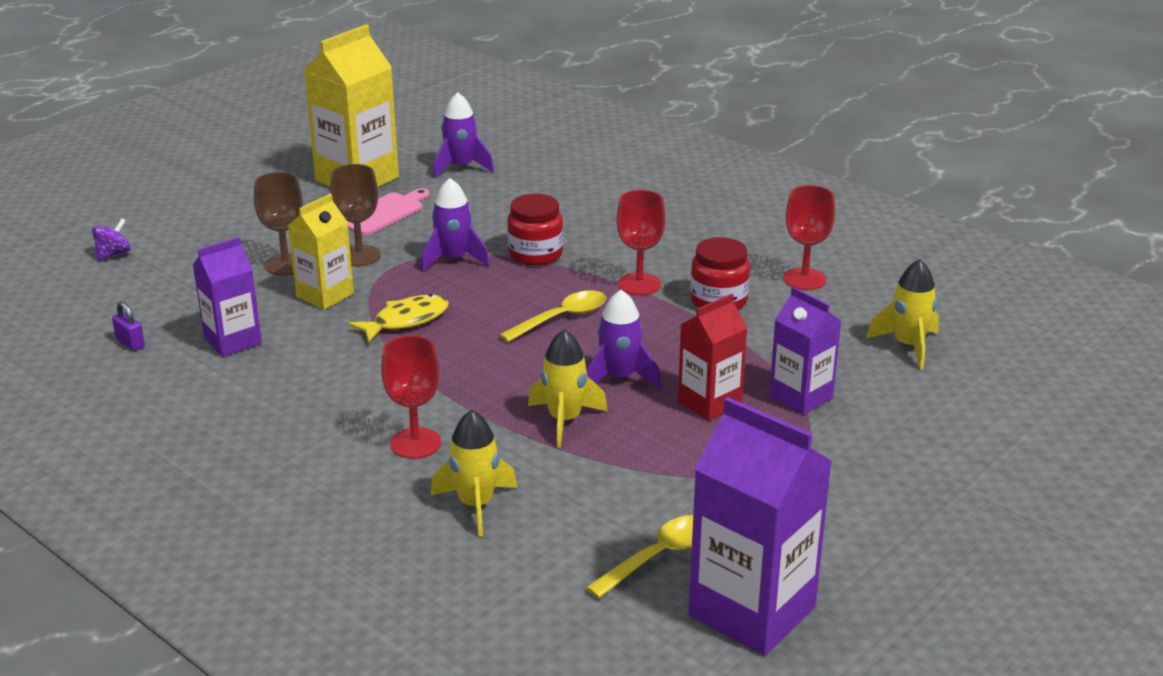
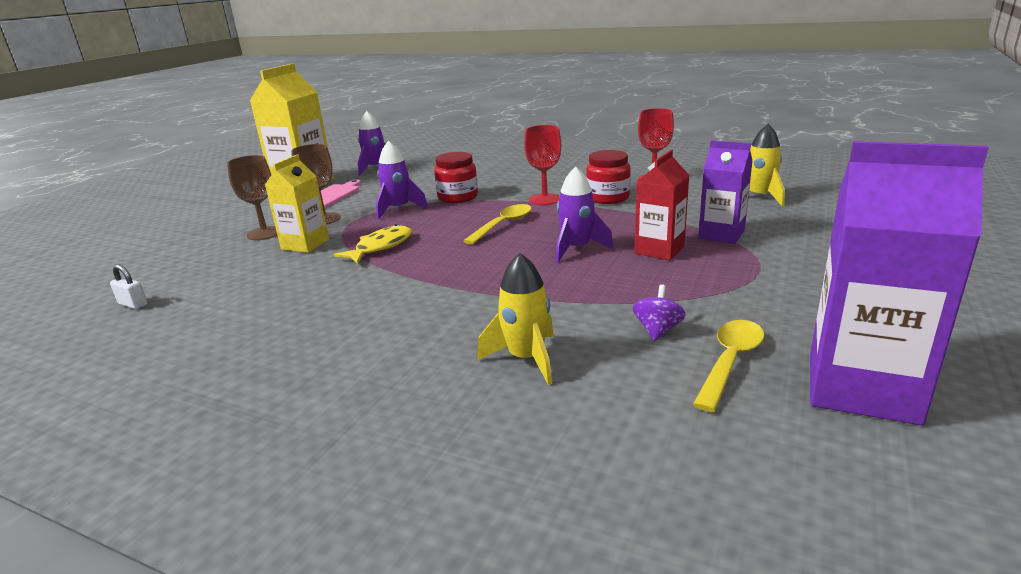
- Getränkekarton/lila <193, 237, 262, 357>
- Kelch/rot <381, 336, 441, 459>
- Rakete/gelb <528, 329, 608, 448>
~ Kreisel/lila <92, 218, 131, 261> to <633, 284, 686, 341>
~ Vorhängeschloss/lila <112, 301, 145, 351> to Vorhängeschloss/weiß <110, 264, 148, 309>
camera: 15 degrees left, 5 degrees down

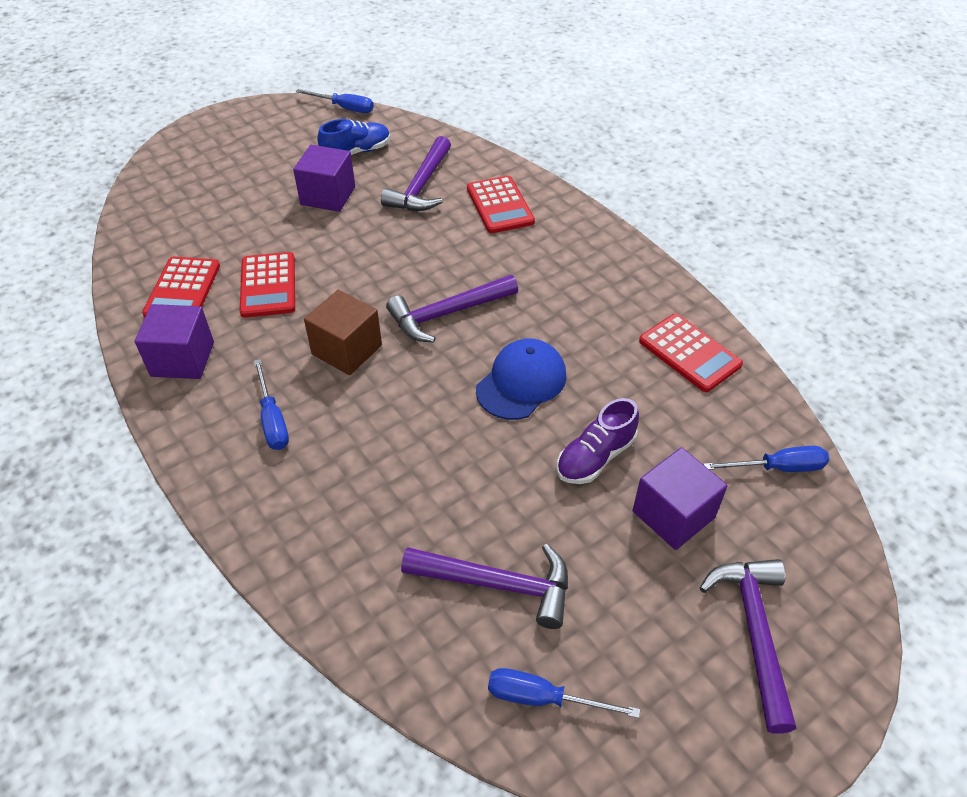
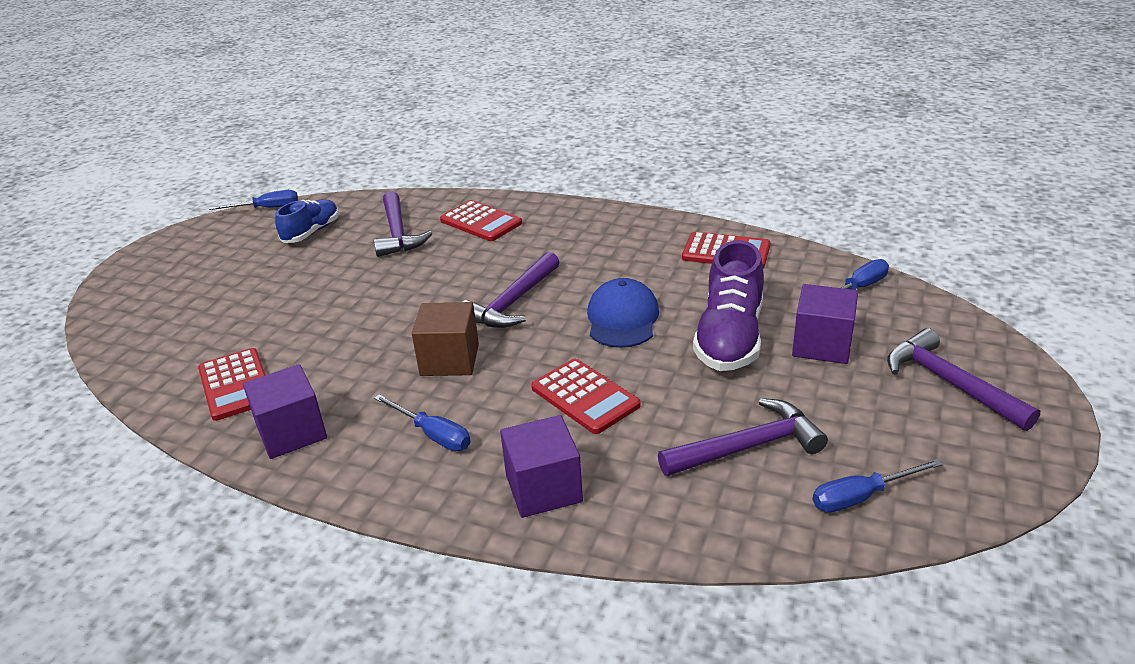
~ Taschenrechner/rot <240, 252, 295, 318> to <531, 359, 641, 434>
~ Kubus/lila <293, 145, 355, 212> to <500, 415, 583, 518>
~ Schuh/lila <557, 398, 639, 484> = <693, 240, 764, 371> x1.60
camera: 30 degrees left, 15 degrees down

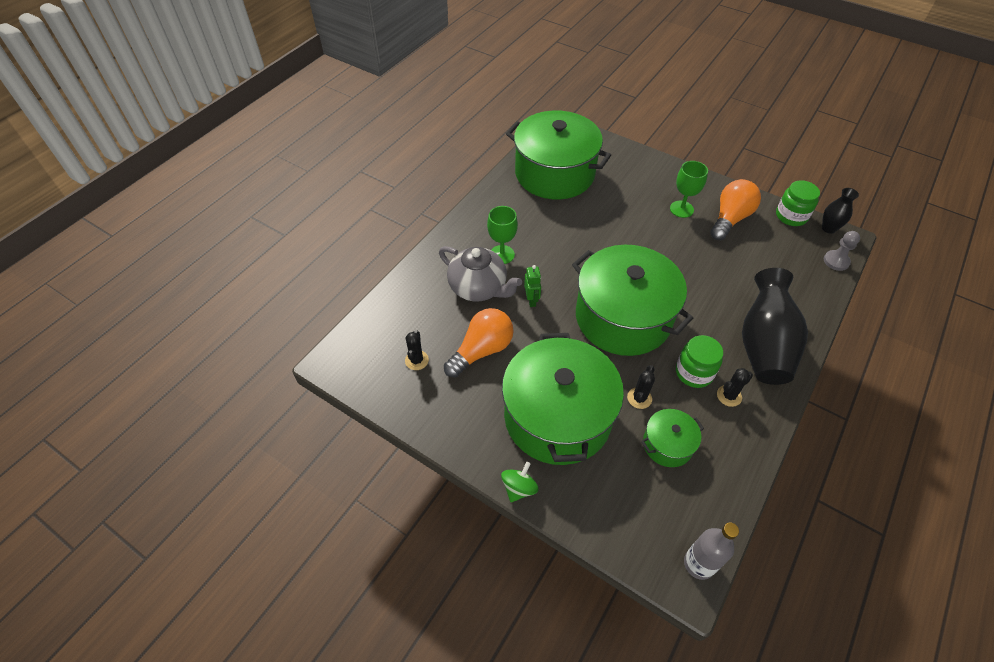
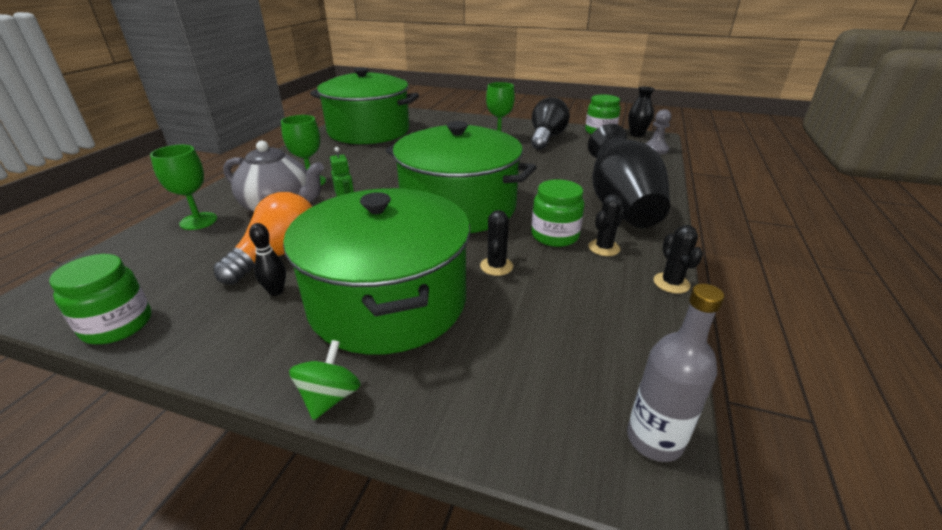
- Kochtopf/grün <641, 409, 704, 467>
+ Einmachglas/grün <49, 254, 151, 344>
+ Kelch/grün <150, 145, 217, 230>
+ Bowlingkegel/schwarz <249, 223, 286, 296>
~ Kaktus/schwarz <405, 330, 429, 370> to <654, 225, 703, 294>
~ Glühbirne/orange <710, 179, 761, 240> to Glühbirne/schwarz <531, 97, 570, 150>
camera: 15 degrees left, 20 degrees down

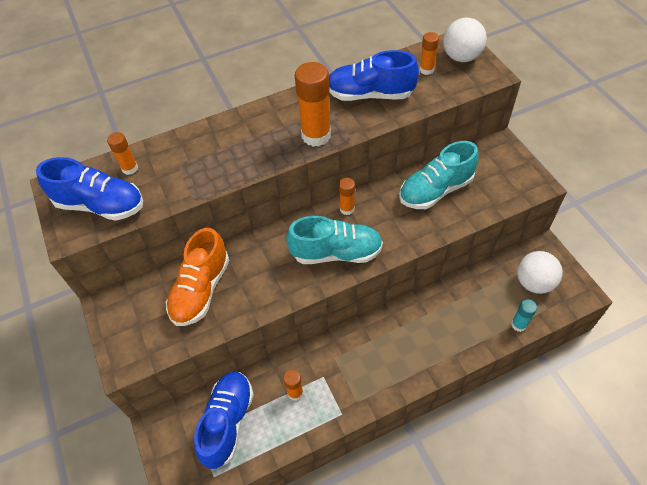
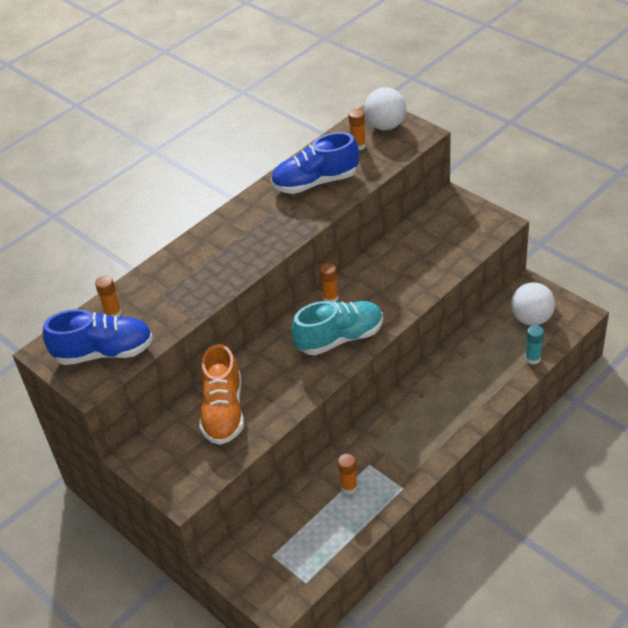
- Schuh/blau <194, 372, 254, 469>
- Klebestift/orange <295, 62, 331, 147>
- Schuh/türkis <399, 141, 479, 209>
camera: 20 degrees left, 10 degrees down

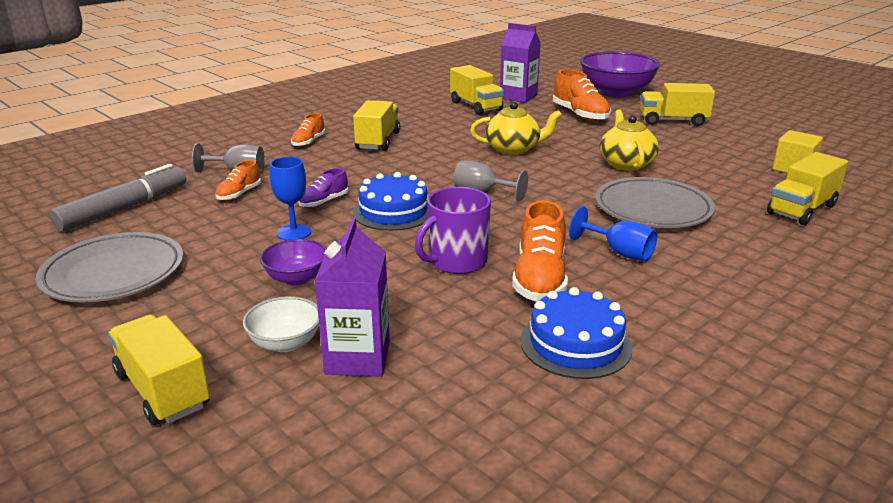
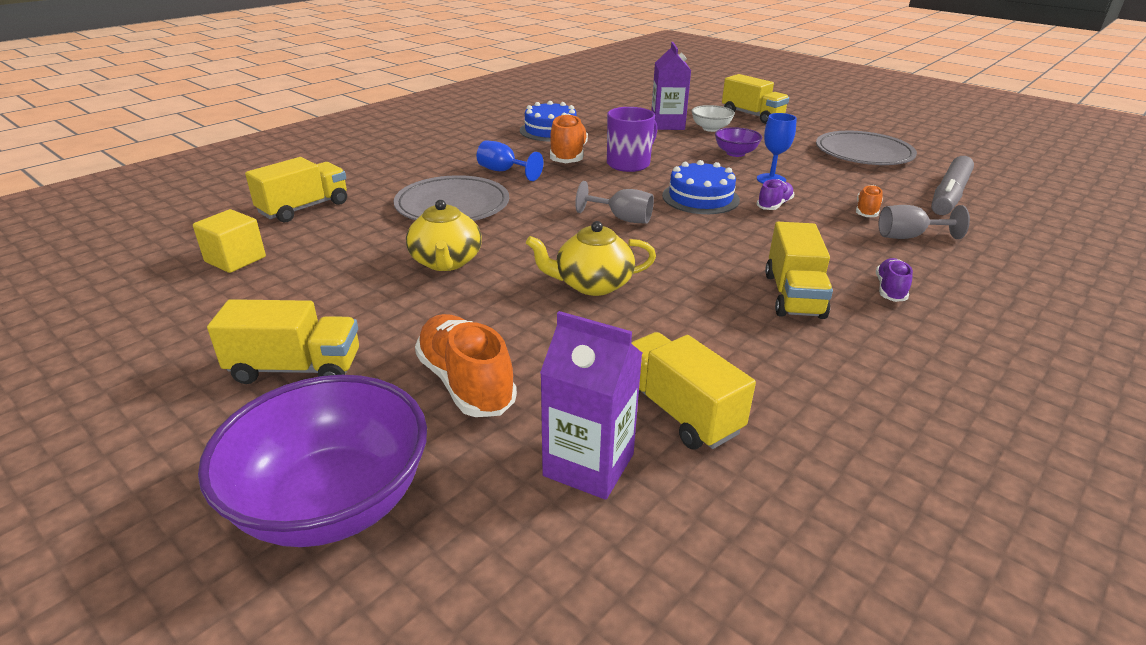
~ Schuh/orange <291, 113, 325, 147> to Schuh/lila <876, 258, 913, 302>
camera: 175 degrees right, 5 degrees up

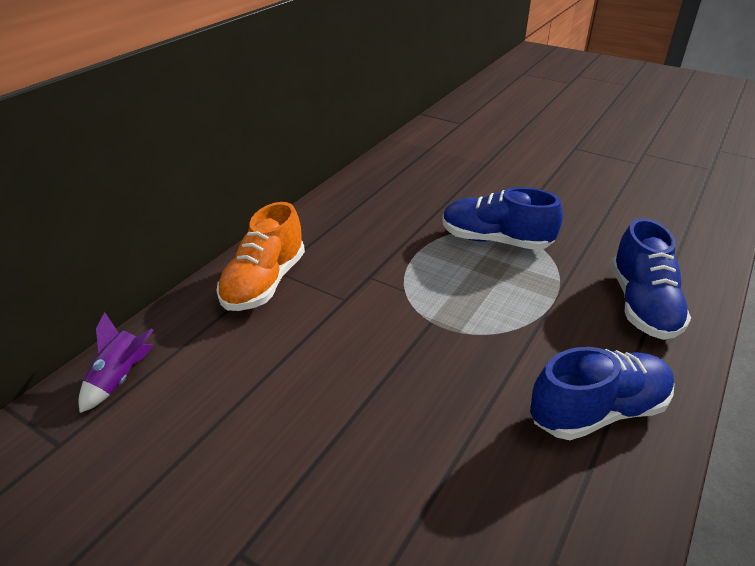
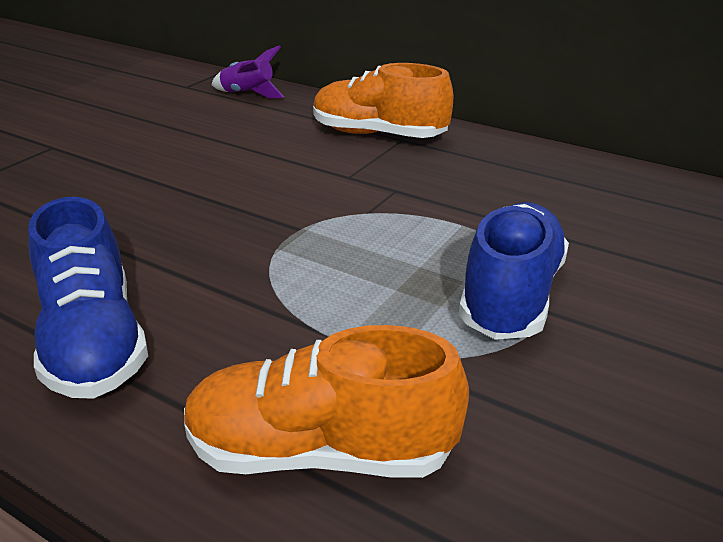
~ Schuh/blau <611, 218, 691, 340> to Schuh/orange <184, 325, 469, 478>
camera: 90 degrees right, 5 degrees down

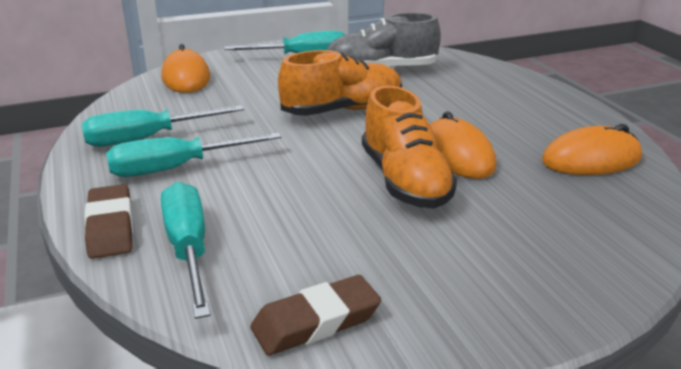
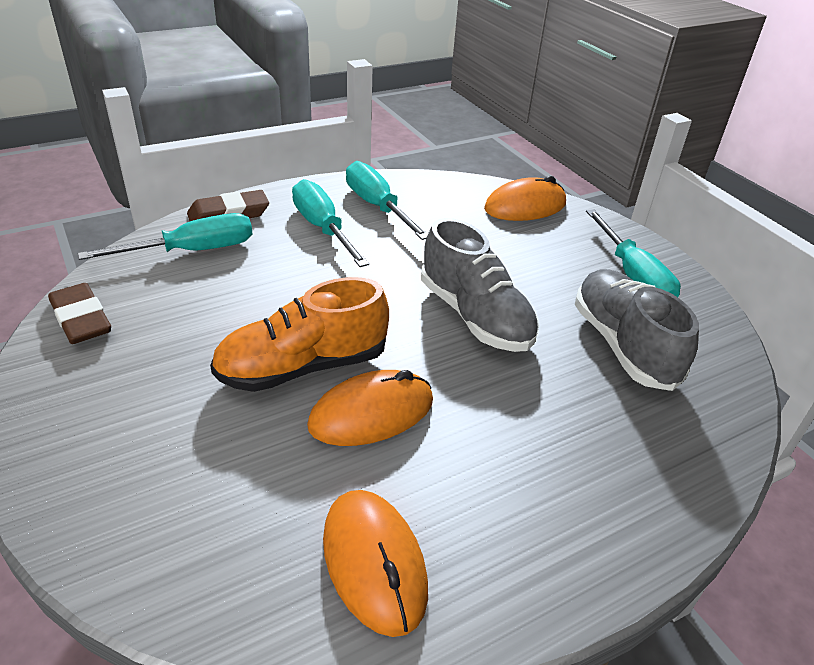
~ Schuh/orange <278, 50, 402, 116> to Schuh/grau <421, 218, 539, 352>
camera: 80 degrees right, 10 degrees up

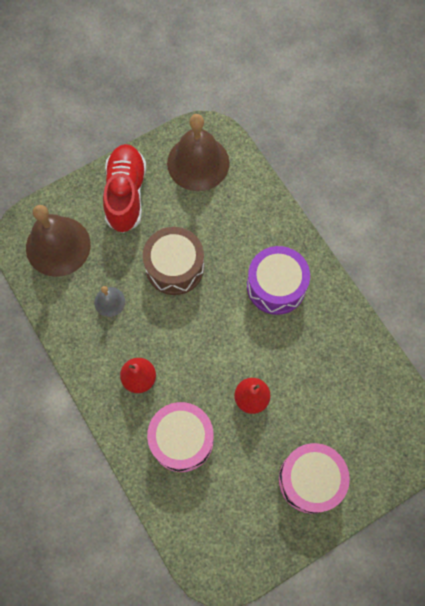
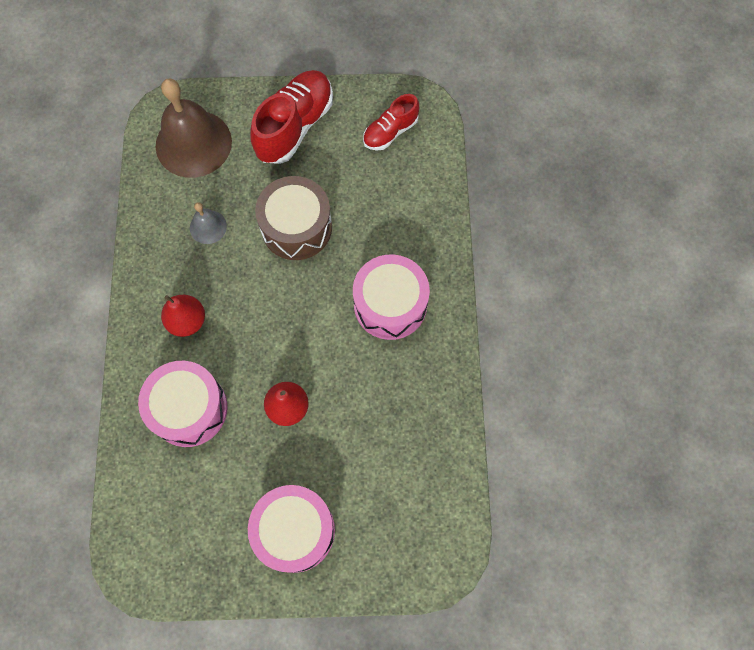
~ Glocke/braun <167, 114, 230, 191> to Schuh/rot <363, 94, 419, 150>
~ Trommel/lila <247, 246, 310, 315> to Trommel/rosa <353, 254, 430, 340>
camera: 30 degrees right, 0 degrees up

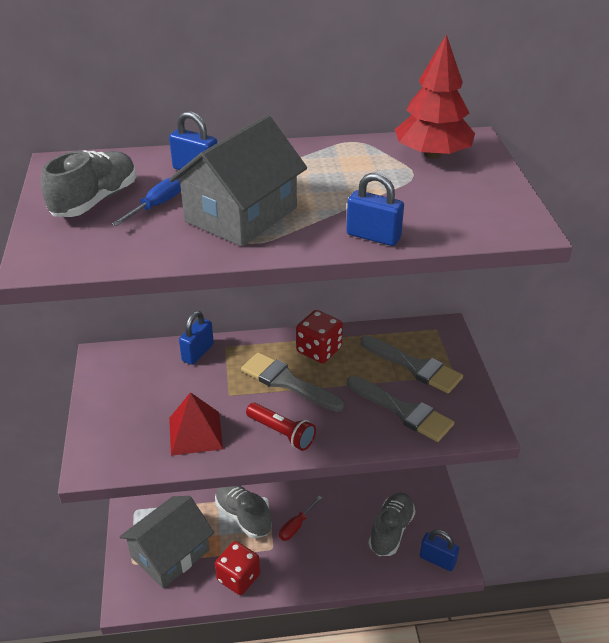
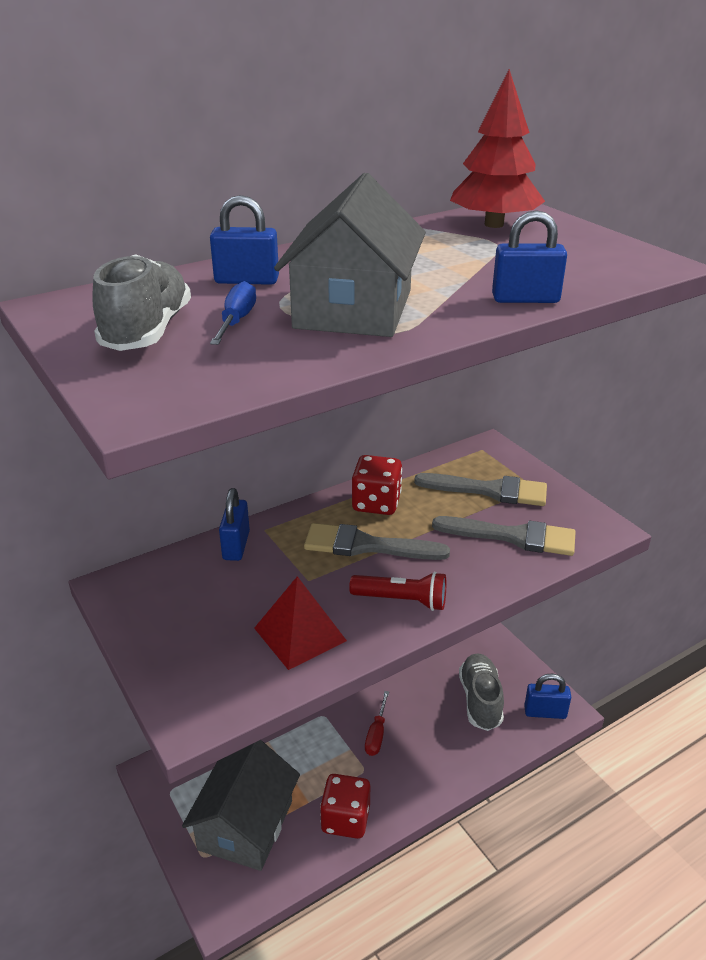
- Schuh/grau <215, 486, 272, 538>
camera: 25 degrees left, 5 degrees down

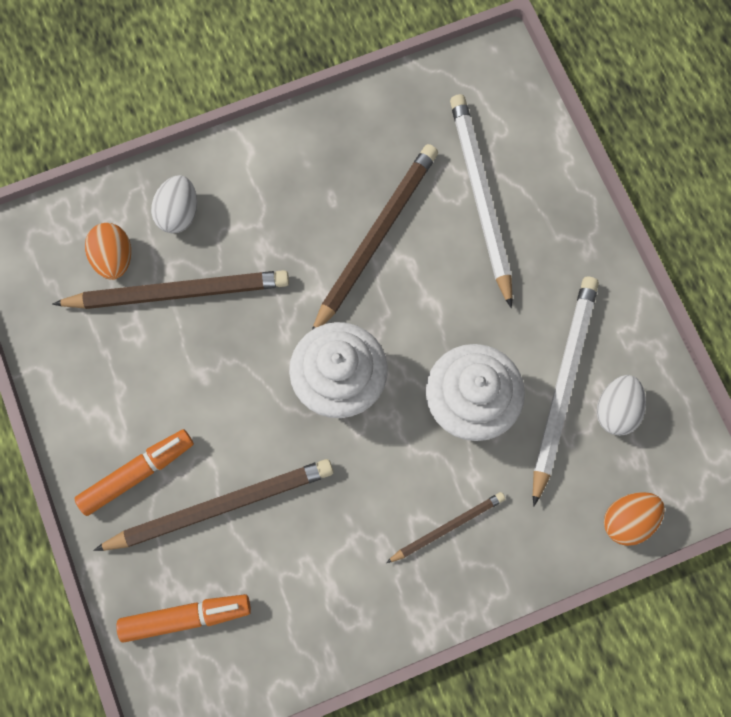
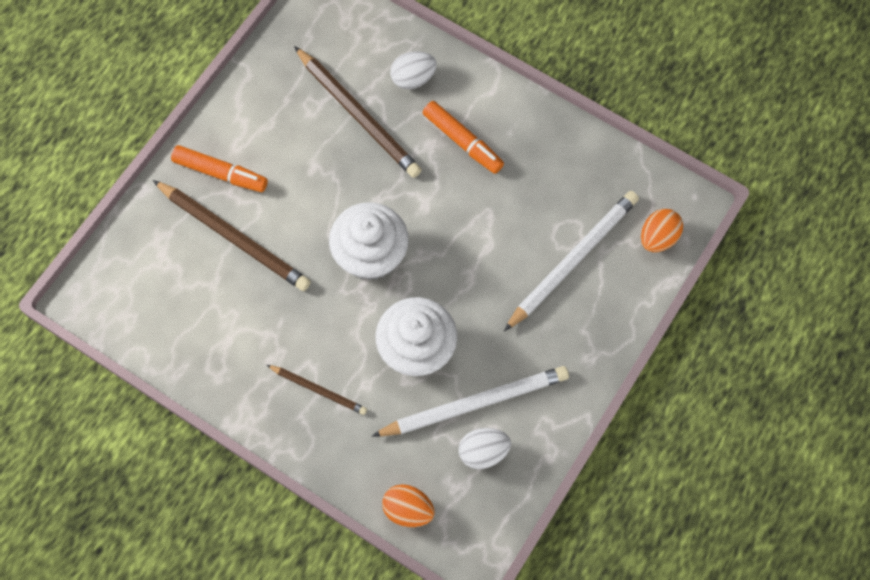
- Bleistift/braun <312, 144, 438, 330>
~ Ei/orange <85, 223, 131, 280> to <641, 209, 683, 252>
~ Filzstift/orange <116, 594, 251, 643> to <423, 101, 504, 174>
camera: 55 degrees right, 5 degrees down

